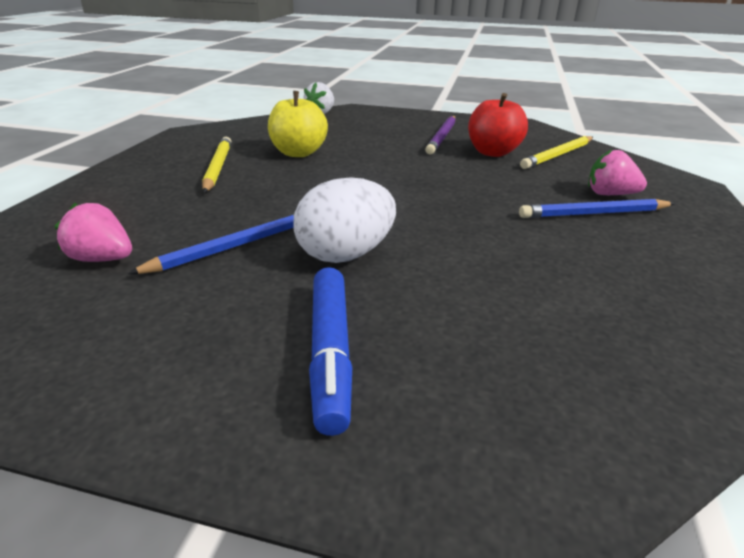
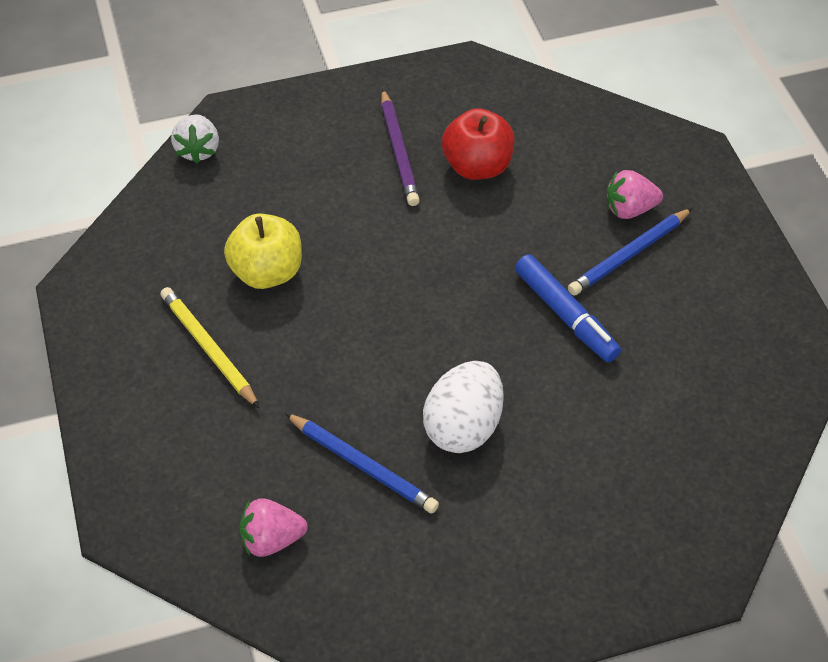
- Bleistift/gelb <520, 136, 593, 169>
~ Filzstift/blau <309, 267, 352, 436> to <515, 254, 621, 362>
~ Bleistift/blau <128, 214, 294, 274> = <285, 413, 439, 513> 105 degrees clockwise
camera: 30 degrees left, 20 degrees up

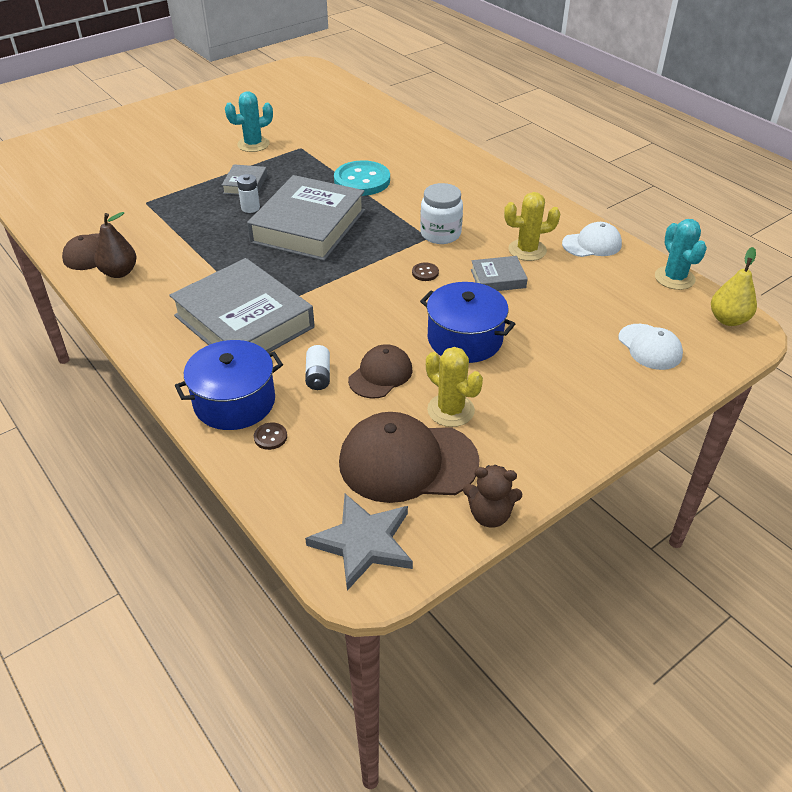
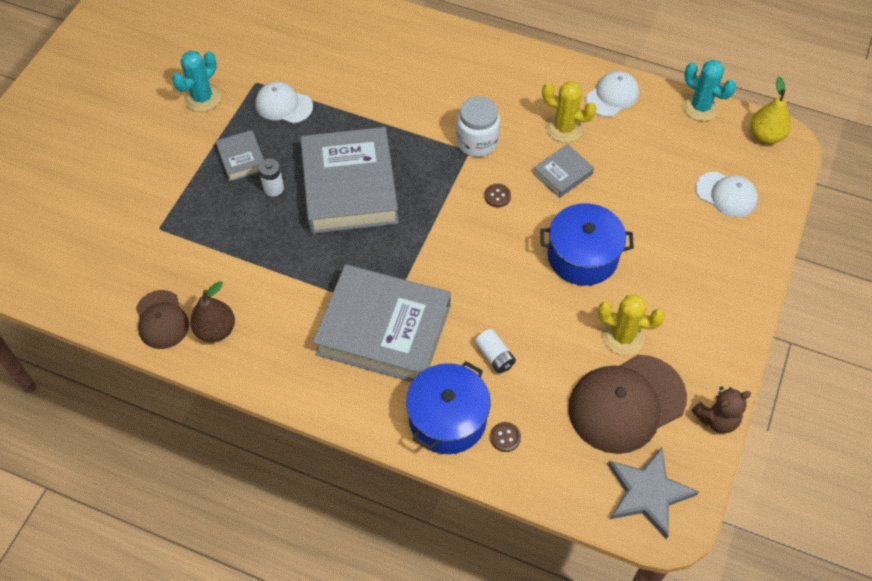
- Knopf/türkis <334, 160, 390, 196>
- Kappe/braun <348, 344, 412, 399>
+ Kappe/weiß <255, 82, 313, 124>
~ Kaktus/gelb <504, 192, 560, 261> = <542, 81, 597, 143> 60 degrees clockwise
camera: 30 degrees left, 15 degrees up

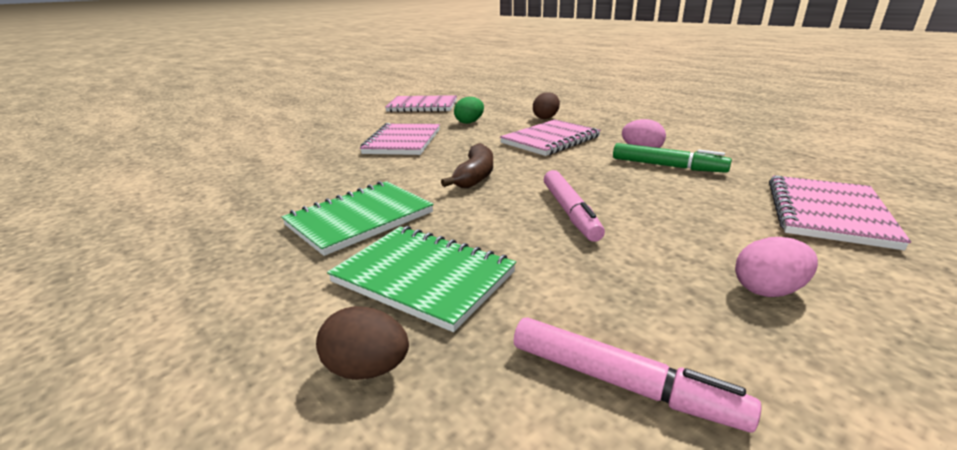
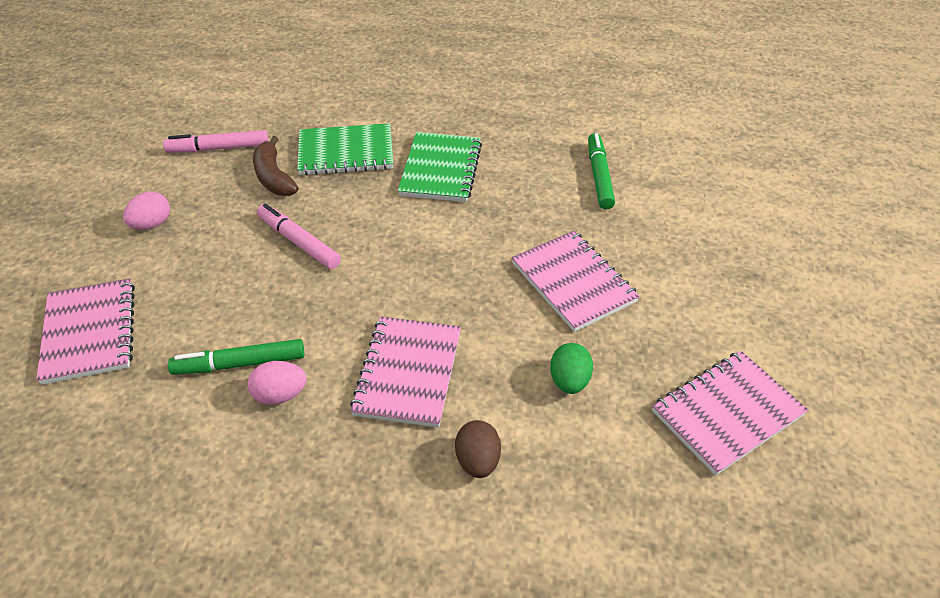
- Ei/braun <316, 306, 409, 380>
+ Filzstift/grün <588, 133, 615, 210>
~ Banane/braun <441, 143, 493, 188> to <253, 136, 298, 196>
camera: 140 degrees right, 20 degrees up

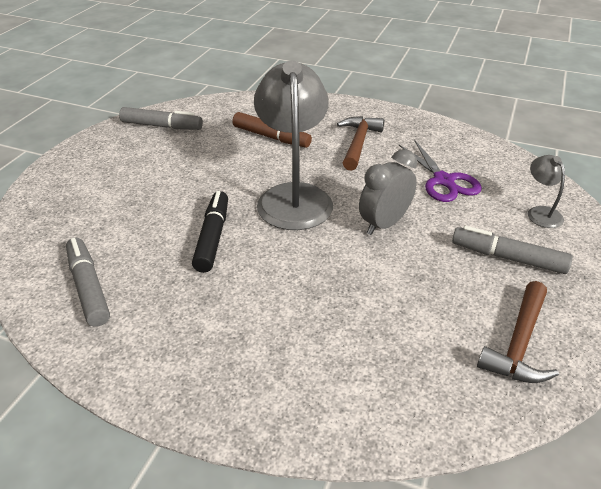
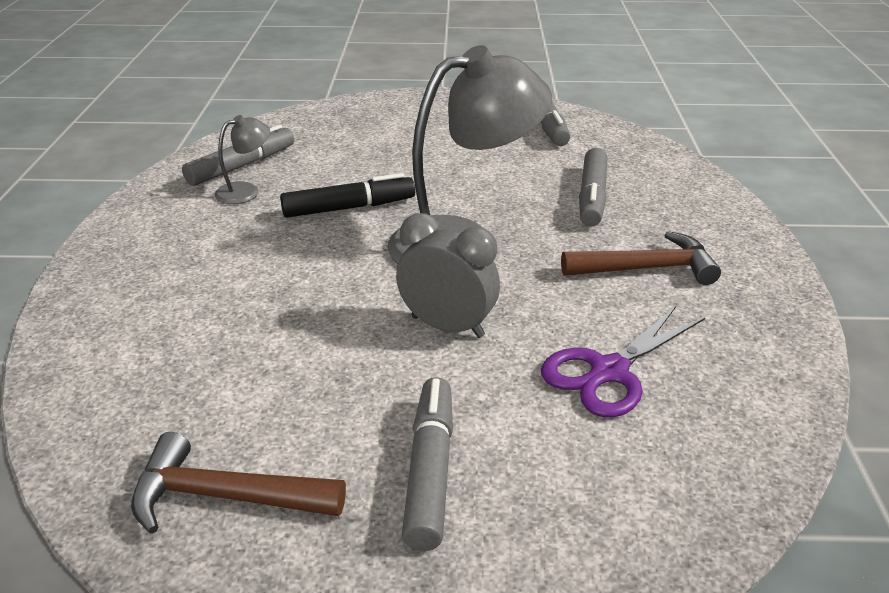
~ Lampe/grau <528, 155, 565, 228> to <214, 115, 270, 204>
~ Filzstift/braun <232, 112, 312, 148> to Filzstift/grau <579, 148, 607, 227>
camera: 70 degrees right, 5 degrees down

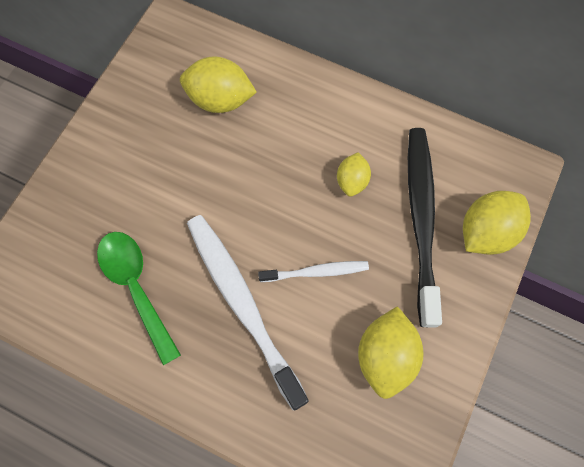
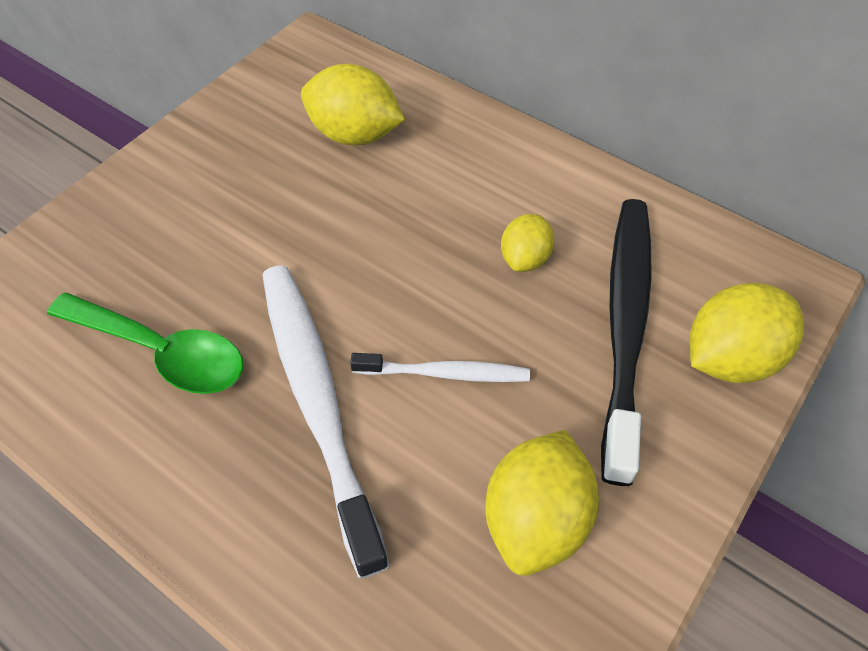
~ Löffel/grün <97, 232, 181, 365> = <47, 293, 243, 394> 135 degrees clockwise
camera: 10 degrees right, 15 degrees down

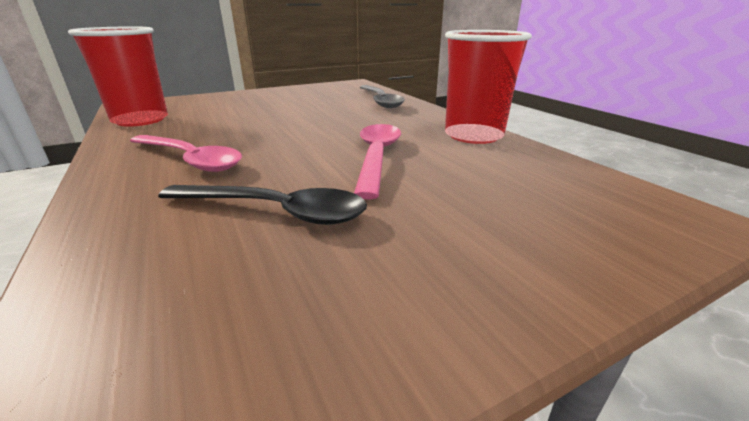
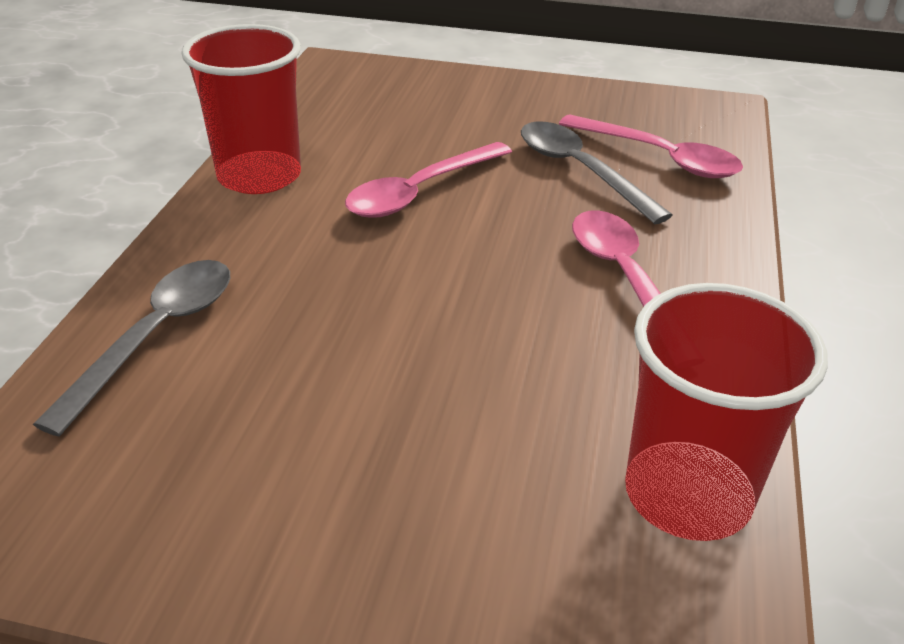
+ Löffel/rosa <559, 114, 743, 178>
~ Löffel/schwarz <158, 185, 367, 225> to Löffel/grau <521, 122, 673, 224>
camera: 140 degrees left, 10 degrees up

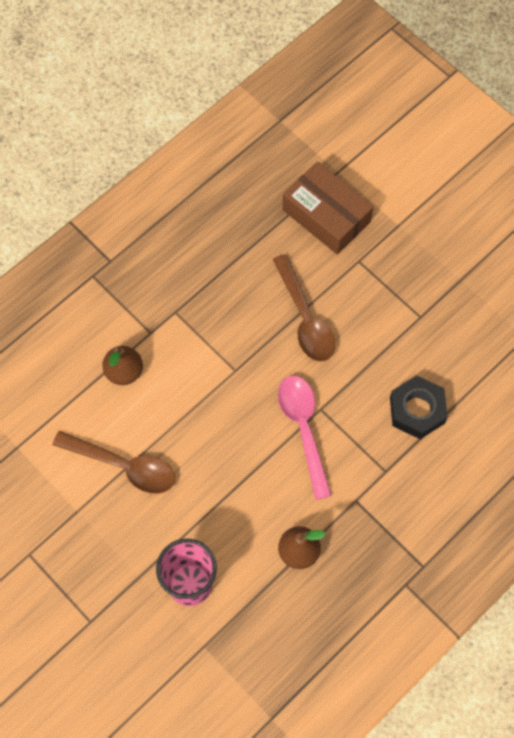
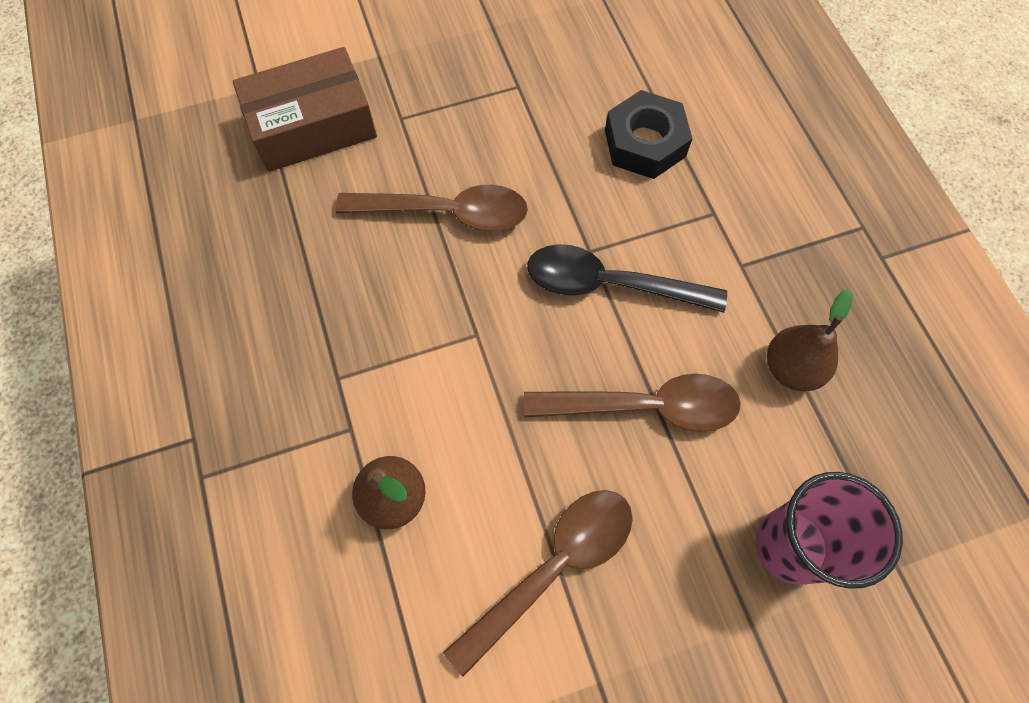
+ Löffel/braun <524, 374, 741, 432>
~ Löffel/rosa <278, 376, 332, 500> to Löffel/schwarz <527, 244, 727, 313>
camera: 65 degrees left, 0 degrees up

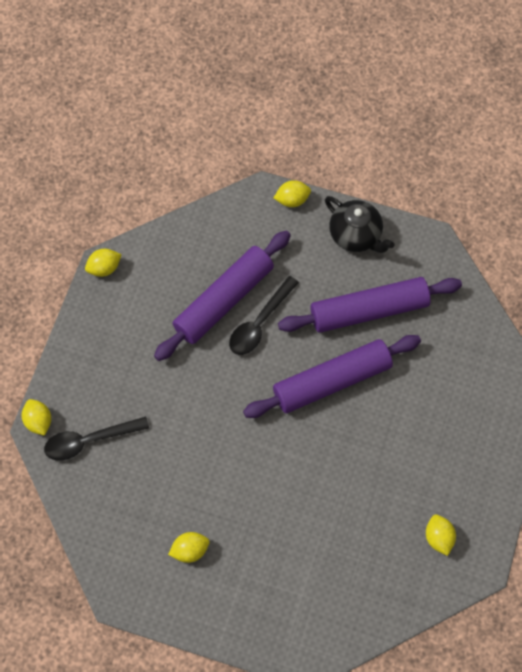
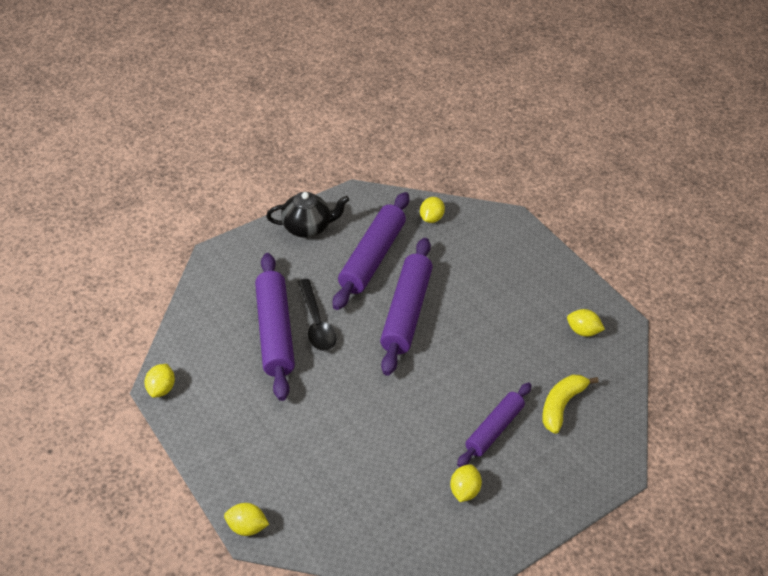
- Löffel/schwarz <44, 417, 149, 461>
+ Nudelholz/lila <457, 382, 532, 467>
+ Banane/gelb <542, 375, 599, 434>
~ Zitrone/gelb <274, 180, 311, 207> to <420, 197, 445, 223>
camera: 55 degrees left, 20 degrees down

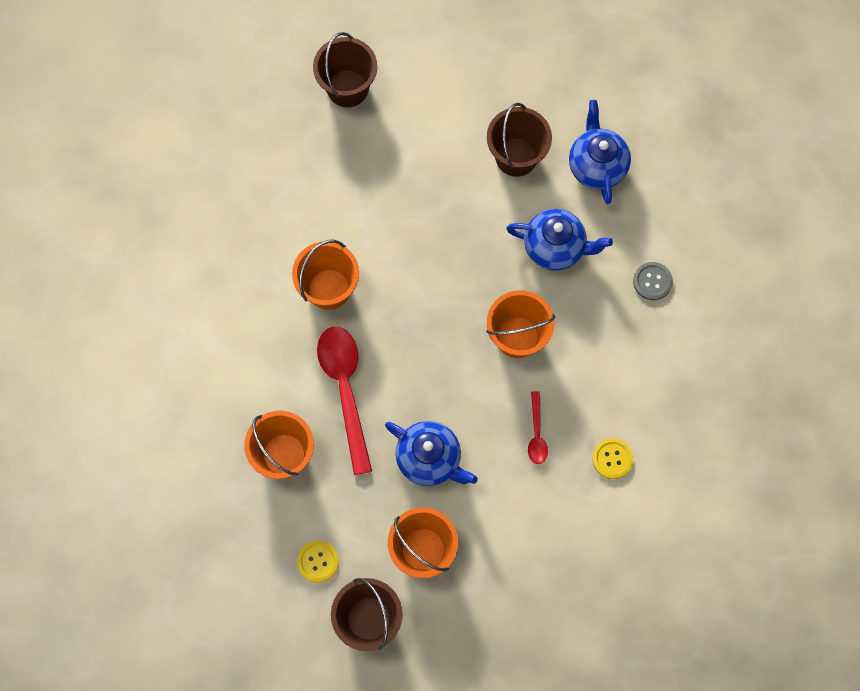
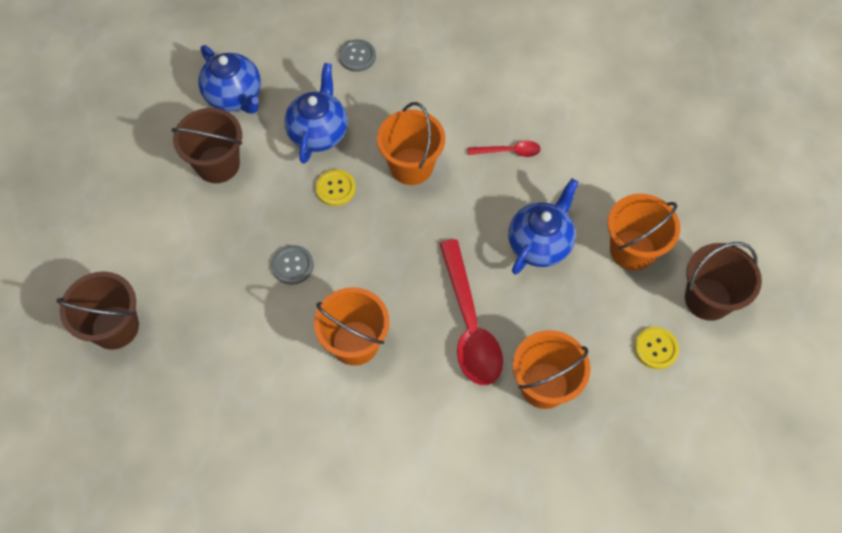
+ Knopf/grau <272, 245, 314, 285>
~ Knopf/gelb <592, 439, 633, 479> to <315, 169, 356, 206>
~ Löffel/rot <317, 327, 372, 475> = <439, 239, 503, 385> 90 degrees counterclockwise
~ Teekanne/blau <569, 100, 631, 204> = <198, 45, 261, 114> 120 degrees counterclockwise
camera: 90 degrees left, 10 degrees down

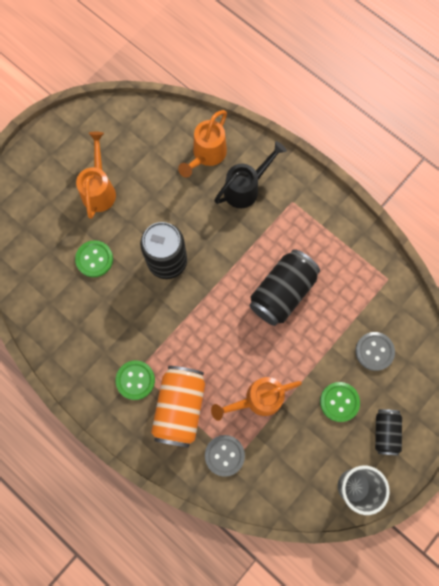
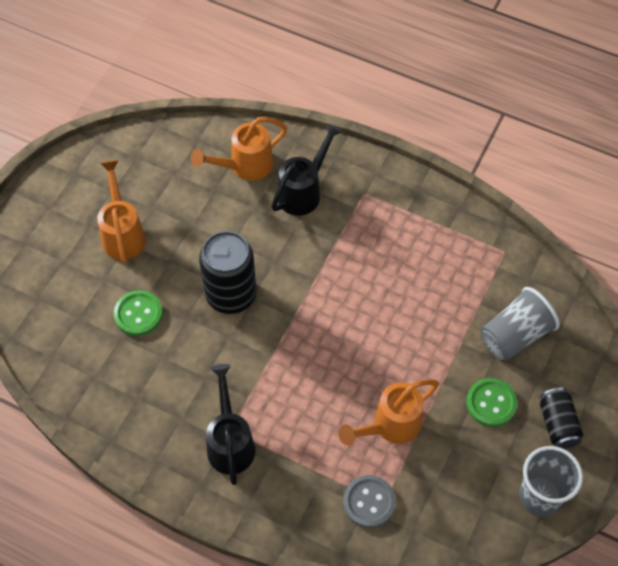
- Dose/orange <151, 366, 205, 448>
- Dose/schwarz <249, 249, 320, 326>
~ Knopf/grün <115, 361, 155, 400> to Gießkanne/schwarz <206, 364, 255, 485>
~ Knopf/grau <355, 332, 395, 371> to Becher/grau <481, 287, 560, 361>
~ Gießkanne/orange <178, 110, 227, 177> = <191, 117, 287, 181> 45 degrees clockwise
camera: 15 degrees left, 15 degrees down

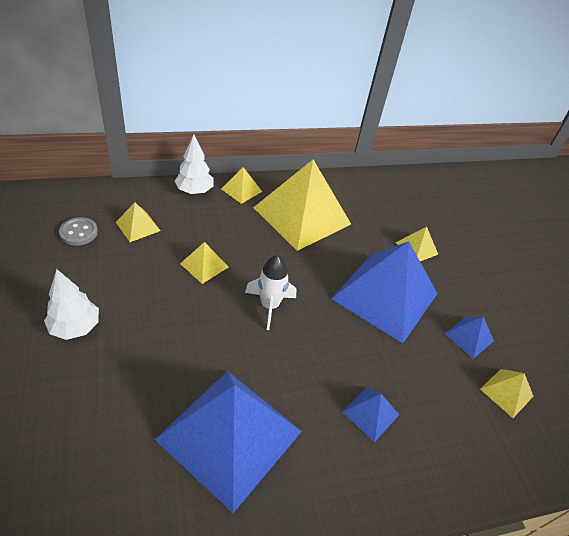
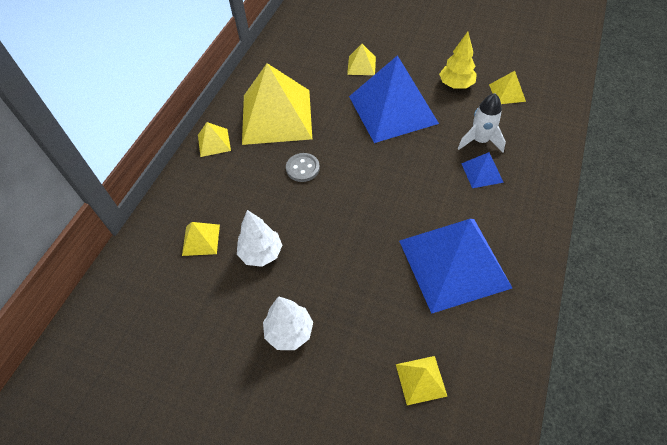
~ Knopf/grau <59, 217, 98, 246> to <286, 153, 320, 182>
~ Baum/weiß <175, 135, 214, 194> to <237, 210, 282, 267>
~ Pyramide/gelb <180, 242, 228, 284> to <396, 356, 448, 405>
~ Rakete/weiß <245, 255, 296, 330> to <458, 93, 506, 153>
~ Pyramide/blau <444, 316, 494, 359> to Baum/gelb <439, 32, 477, 88>
camera: 45 degrees left, 10 degrees up

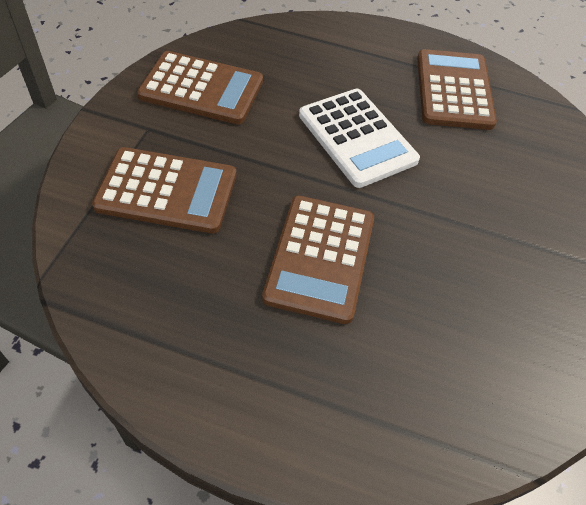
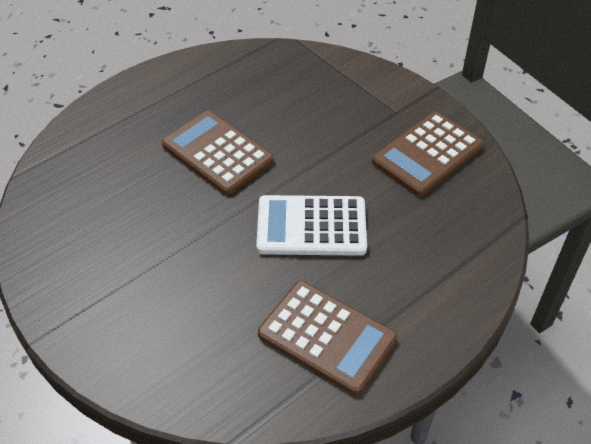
- Taschenrechner/braun <92, 147, 236, 234>
camera: 125 degrees right, 5 degrees down

